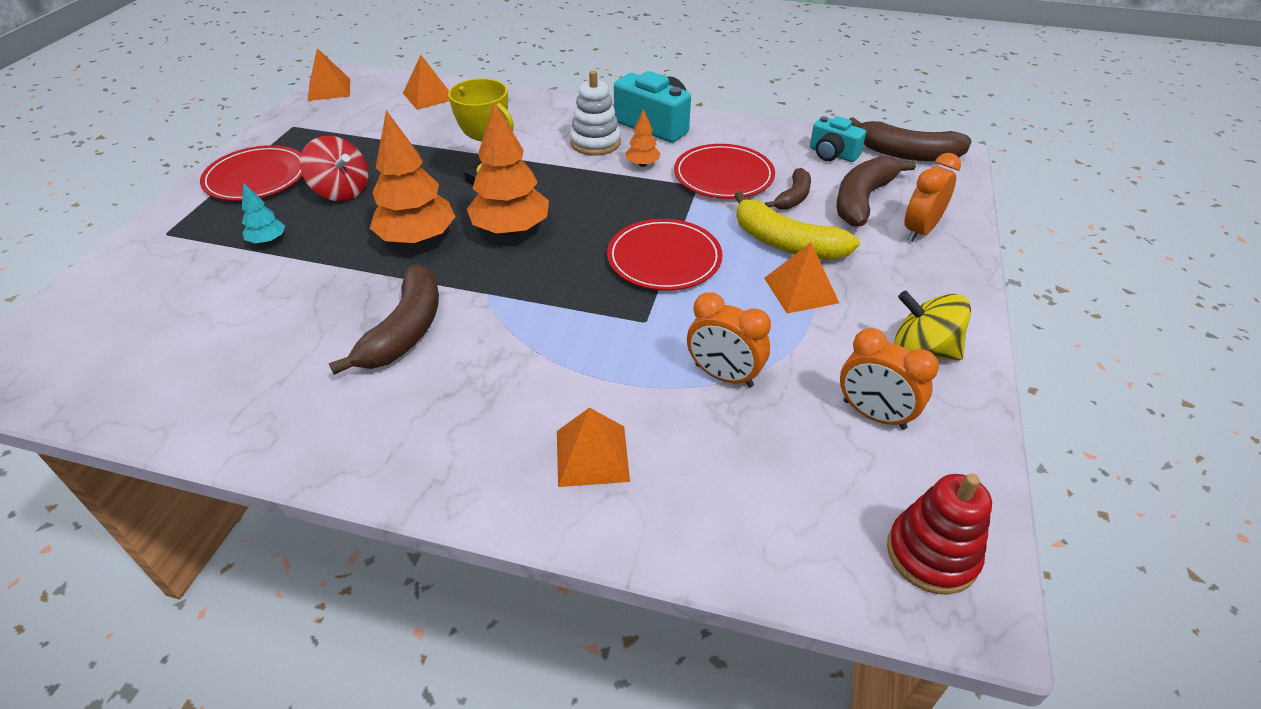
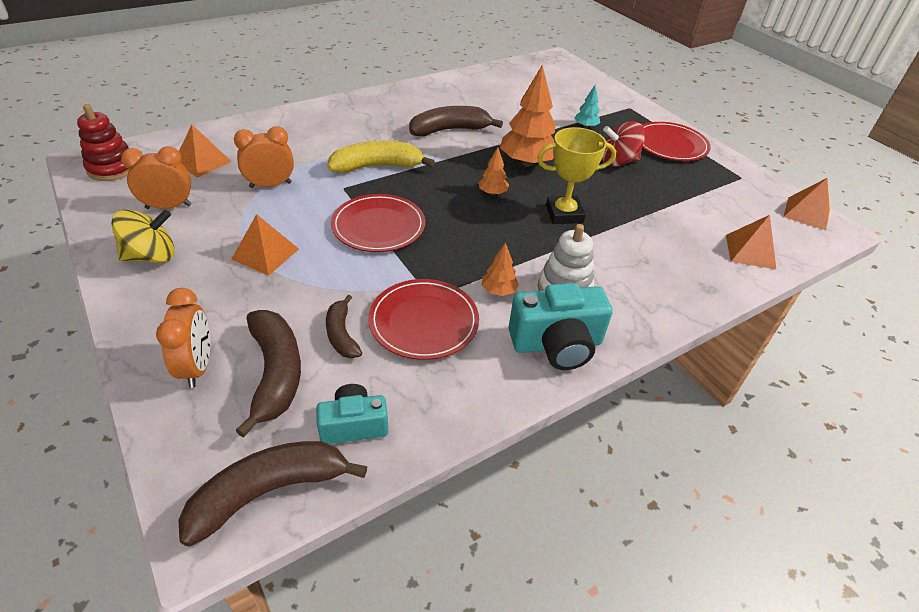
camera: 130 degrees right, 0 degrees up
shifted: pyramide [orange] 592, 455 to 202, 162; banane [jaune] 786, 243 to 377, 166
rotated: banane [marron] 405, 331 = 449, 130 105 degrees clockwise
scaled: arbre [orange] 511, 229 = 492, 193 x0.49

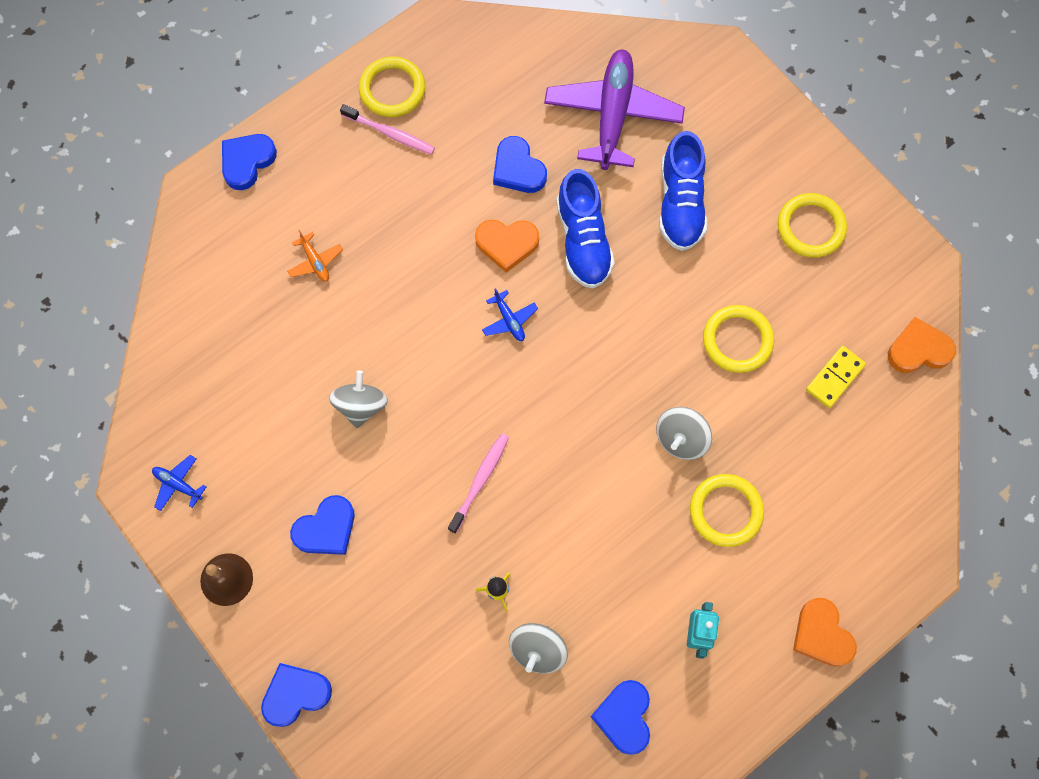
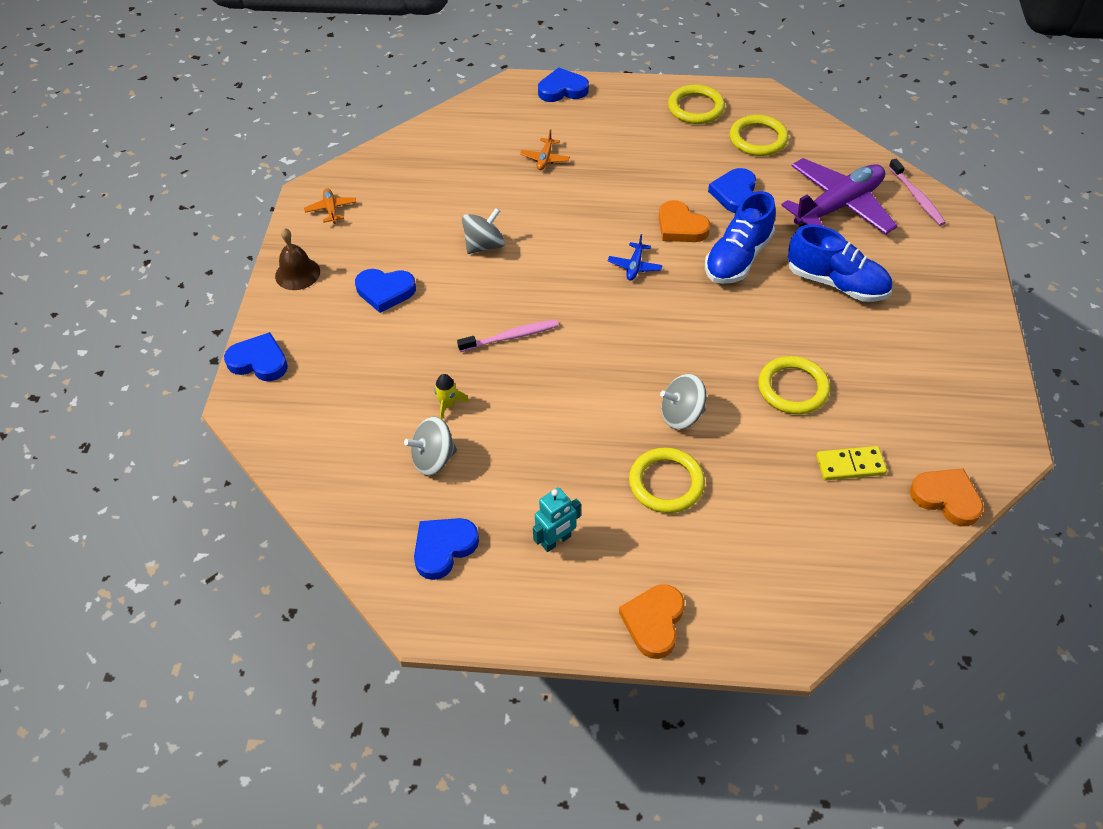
camera: 45 degrees right, 20 degrees down
shifted: anneau [jaune] 810, 227 to 758, 139; brosse à dents [rose] 390, 133 to 917, 197
repainted: avion [bleu] 178, 484 to avion [orange] 331, 209
rotated: chaussure [bleu] 680, 203 = 836, 283 105 degrees counterclockwise

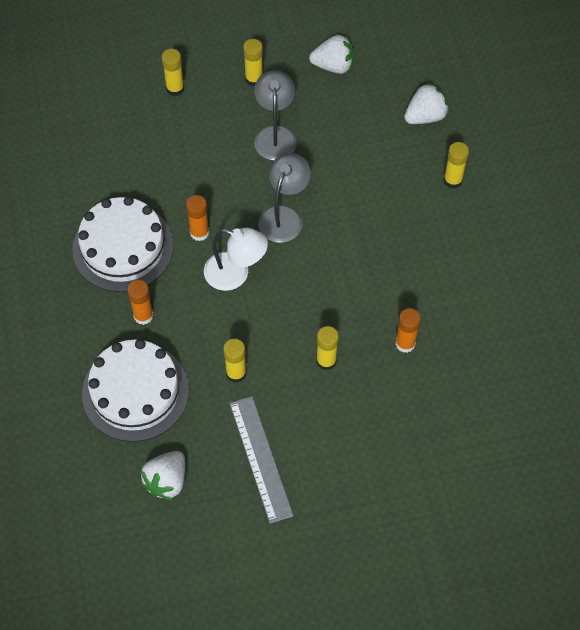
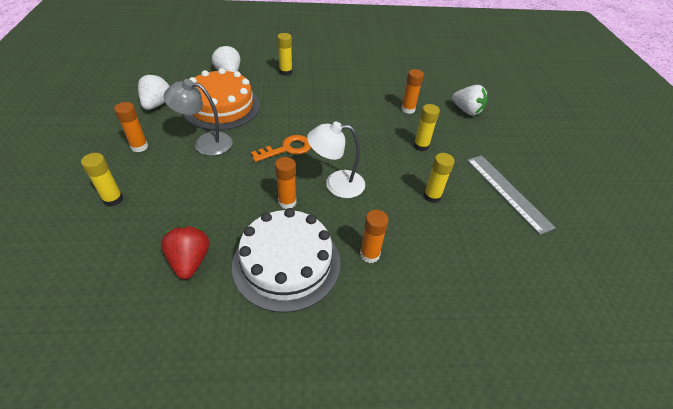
camera: 85 degrees left, 15 degrees down
gone: gâteau [blanc] 135, 392
new: fraise [rouge] 190, 261; gâteau [orange] 221, 107
shifted: fraise [blanc] 166, 481 to 467, 111
swapped: lampe [gris] 284, 216 to clé [orange] 287, 149
repainted: bâton de colle [jaune] 254, 79 to bâton de colle [orange] 139, 147
rotated: lampe [blanc] 235, 274 = 336, 184 120 degrees counterclockwise; règle [gris] 261, 458 = 507, 192 75 degrees clockwise

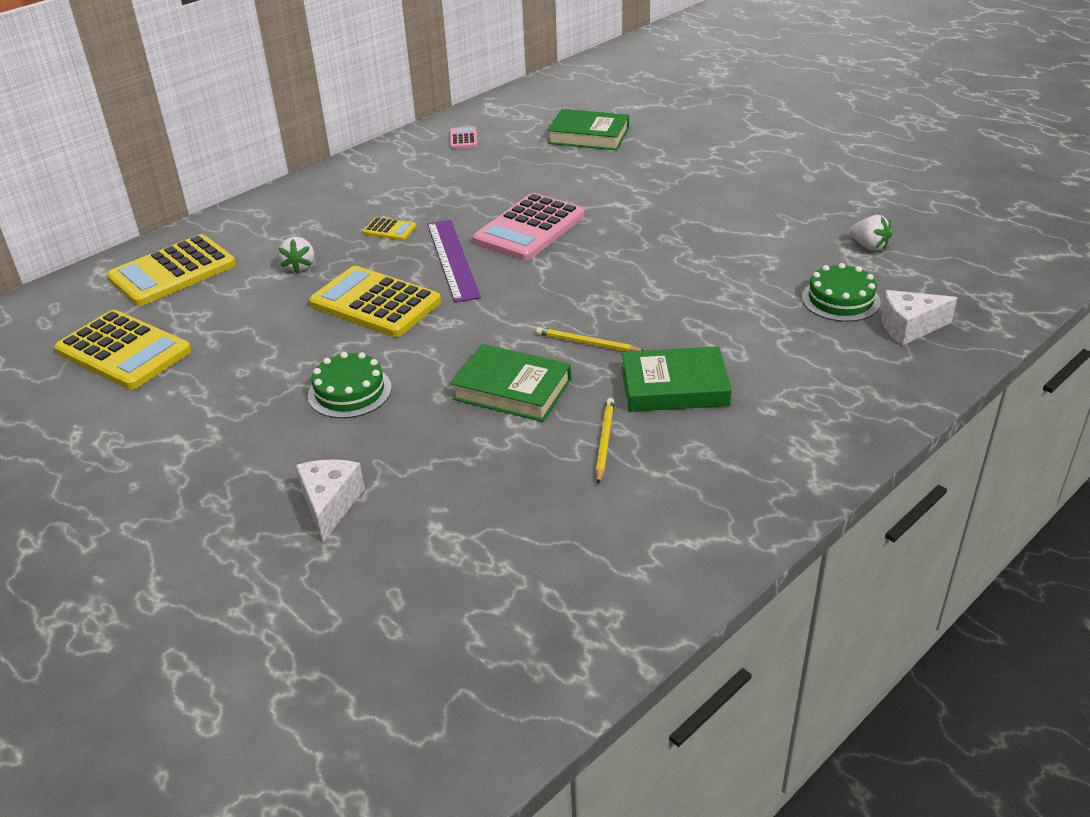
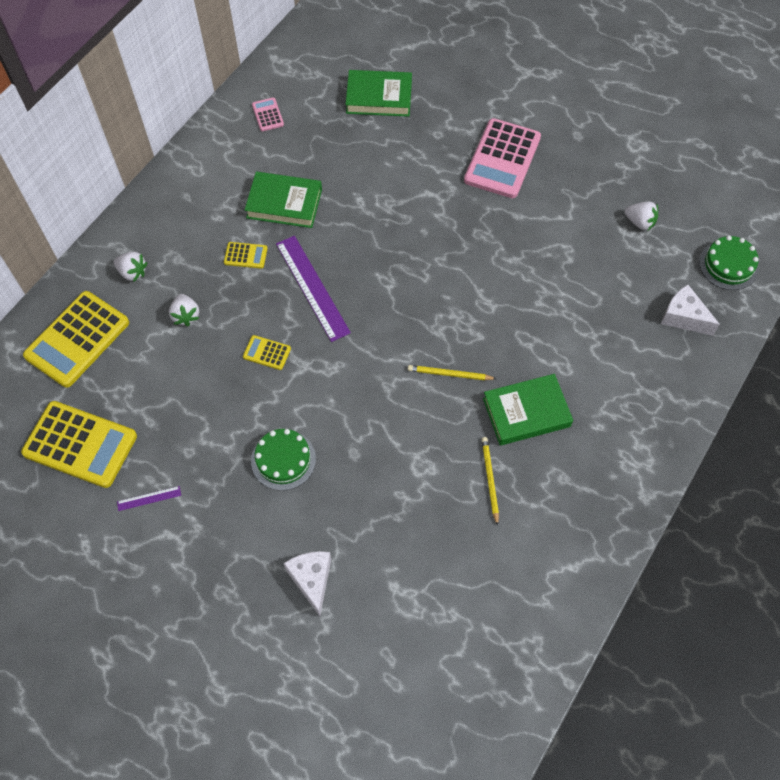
camera: 15 degrees left, 25 degrees up
new: fraise [blanc] 132, 272; règle [violet] 149, 498
shifted: livre [vert] 512, 389 to 284, 203; calculatrice [rose] 529, 229 to 502, 159; gâteau [vert] 840, 299 to 728, 265
rotated: fromage [blanc] 909, 327 = 683, 317 60 degrees clockwise
scaled: calculatrice [jaune] 375, 303 = 267, 353 x0.45

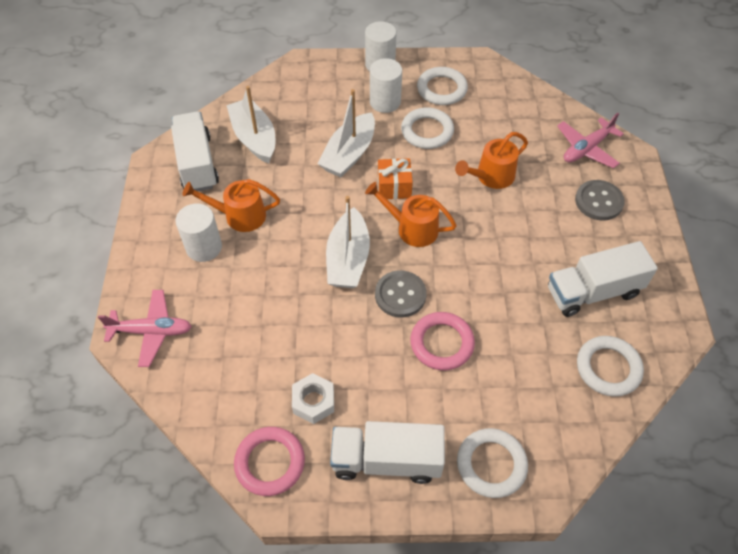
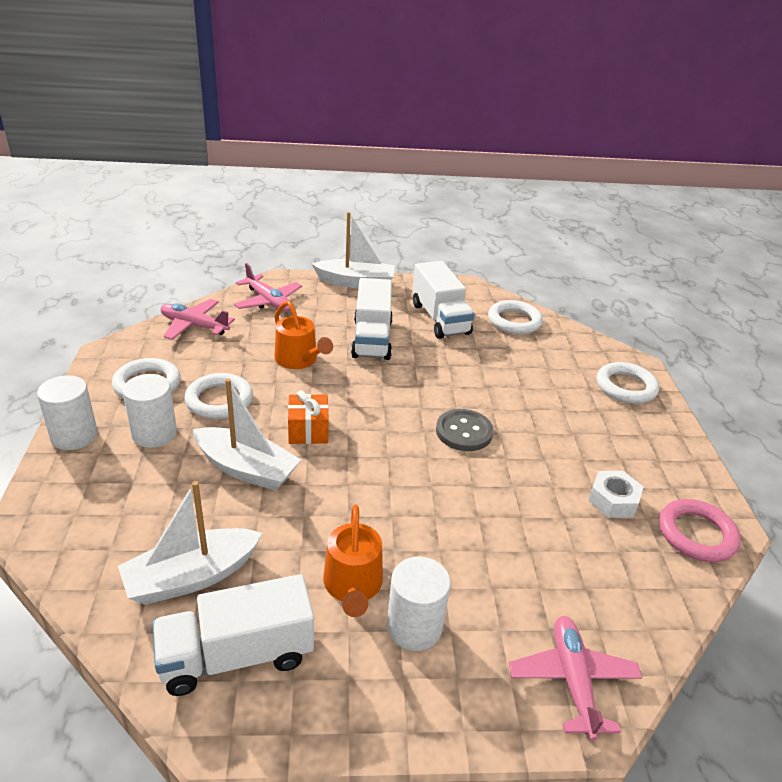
camera: 95 degrees left, 20 degrees down
gone: arrosoir [orange] 412, 228; anneau [rose] 442, 343; bouton [gris] 598, 201
new: avion [rose] 194, 326
shifted: bateau [blanc] 348, 259 to 356, 282; camion [blanc] 386, 460 to 372, 339

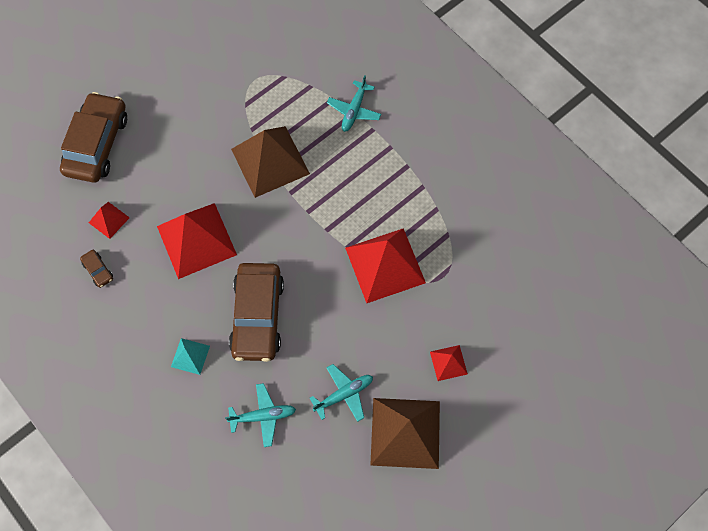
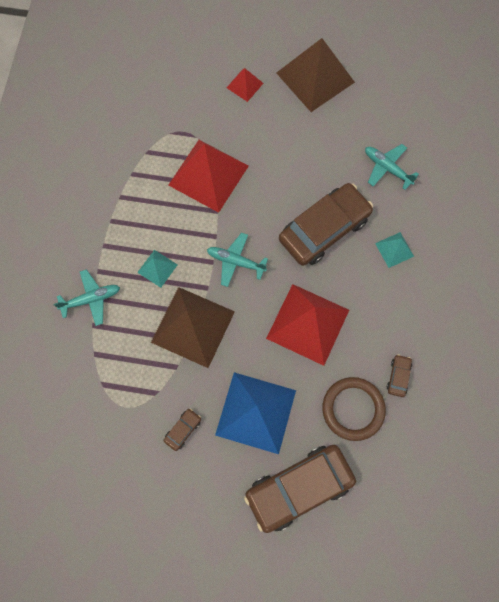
camera: 130 degrees left, 5 degrees up
new: pyramide [turquoise] 157, 268; voiture [marron] 183, 430; pyramide [bleu] 256, 412
shifted: avion [turquoise] 344, 394 to 235, 261
swapped: pyramide [rouge] 109, 220 to anneau [marron] 353, 409

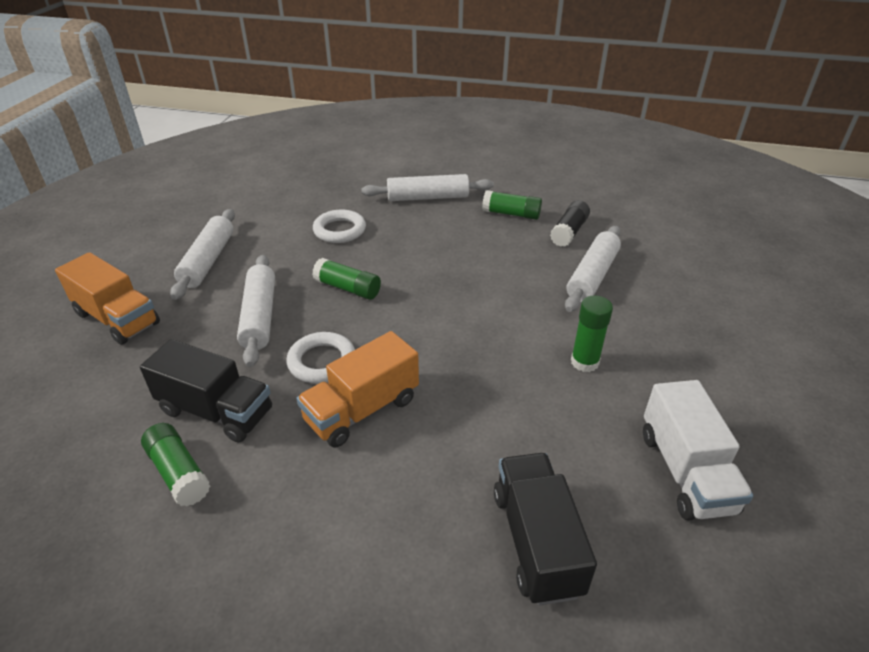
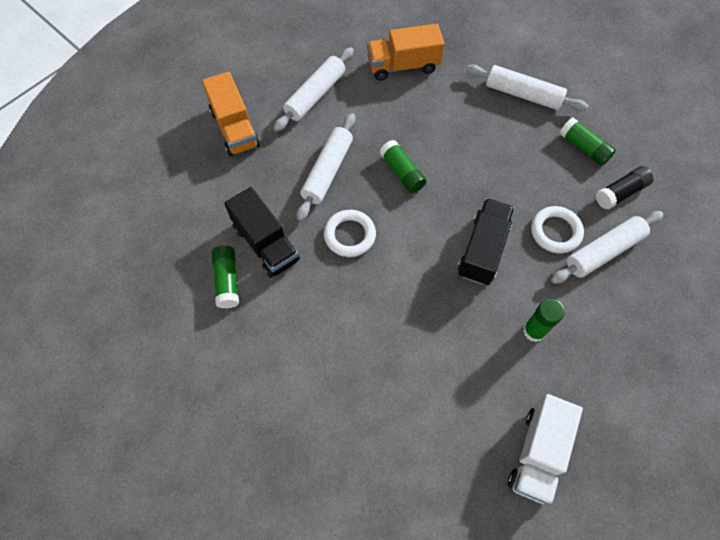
camera: 30 degrees right, 25 degrees up
shifted: camion [orange] 362, 410 to 403, 66; camion [noir] 536, 541 to 483, 250; anneau [blanc] 339, 230 to 555, 232

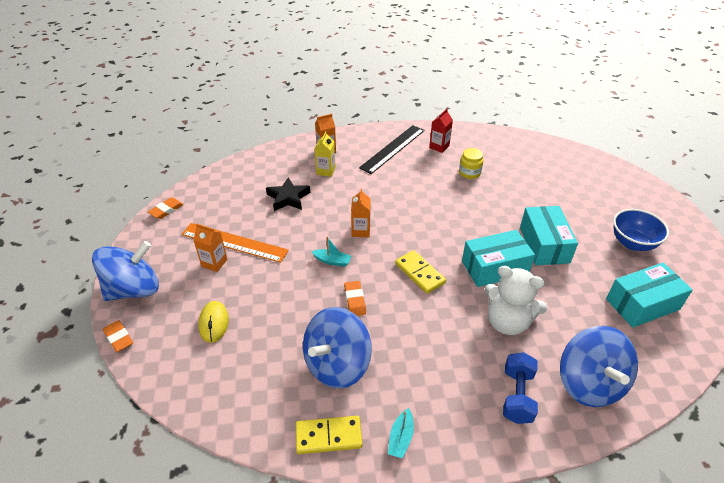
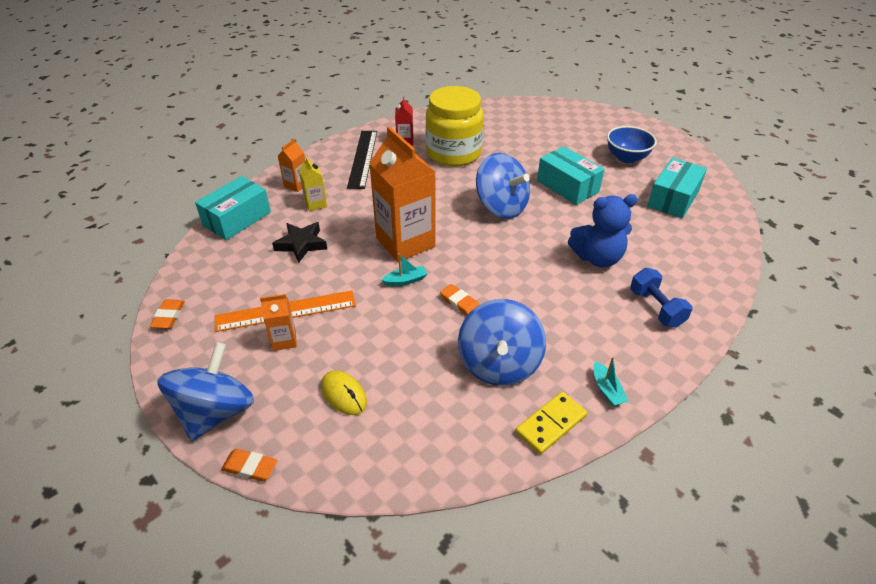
camera: 35 degrees left, 0 degrees up
gone: domino [jaune] 420, 273
shifted: boîte [turquoise] 494, 268 to 237, 219; toupie [bleu] 589, 383 to 501, 207
repainted: ours en peluche [blanc] 507, 322 to ours en peluche [bleu] 597, 258
scaled: brique de lait [orange] 360, 231 = 405, 242 x2.22; bocal [jaune] 469, 173 = 453, 153 x2.38

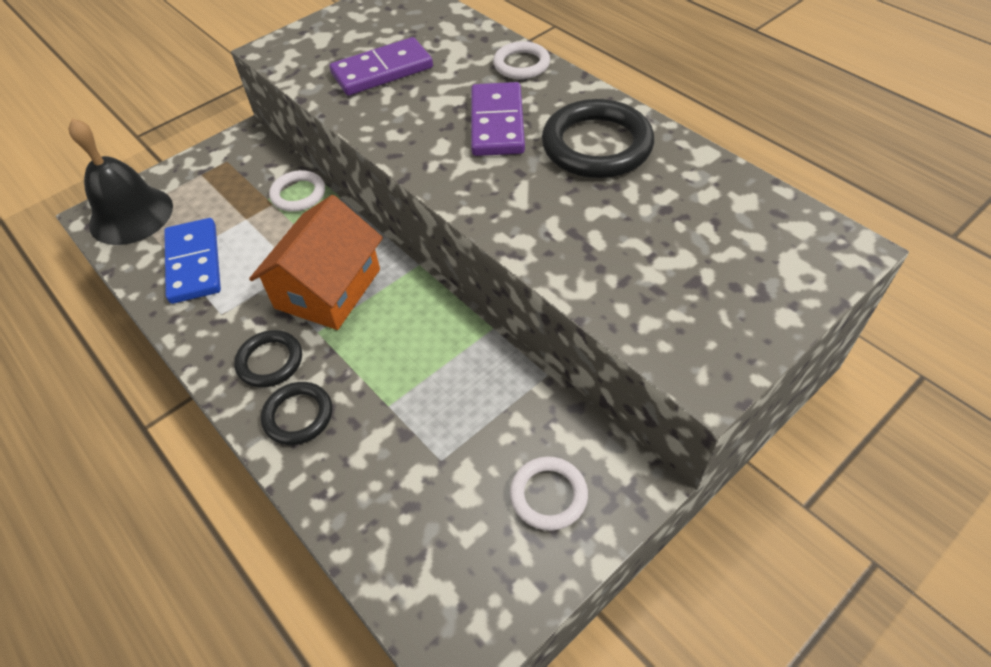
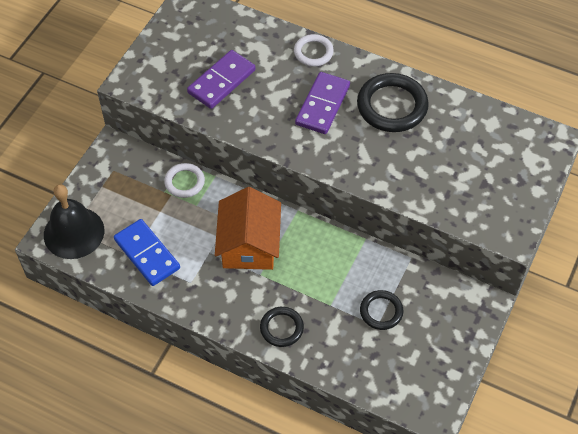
camera: 25 degrees left, 5 degrees up
gone: anneau [blanc] 548, 495
shifted: anneau [noir] 270, 361 to 381, 311
rotated: domino [violet] 497, 123 = 323, 105 45 degrees clockwise

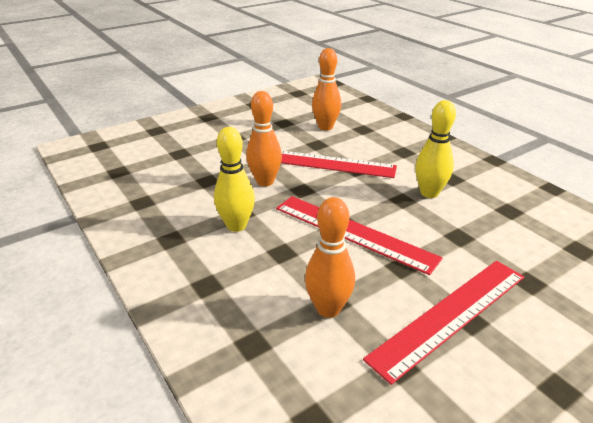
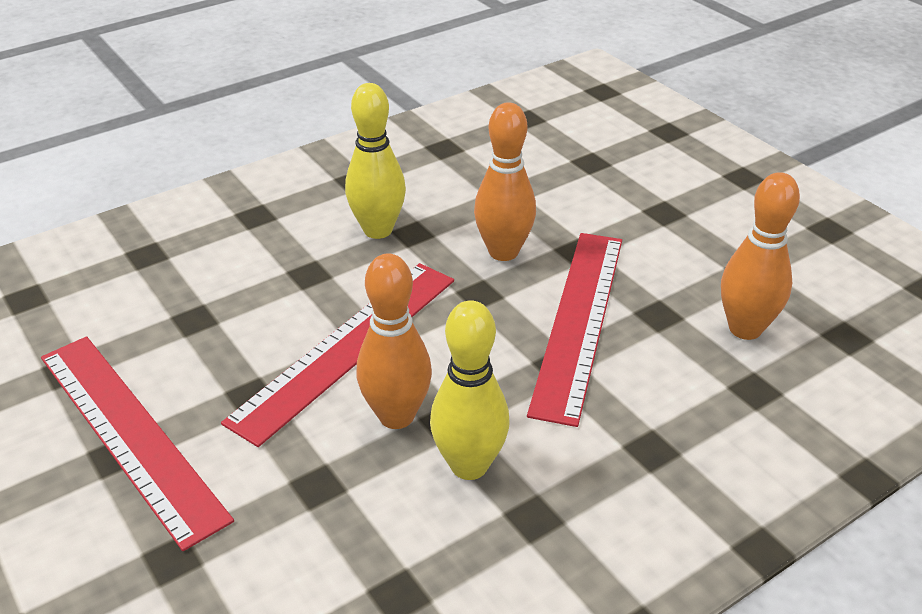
camera: 90 degrees right, 5 degrees up
shifted: quille [orange] 328, 309 to 396, 416

